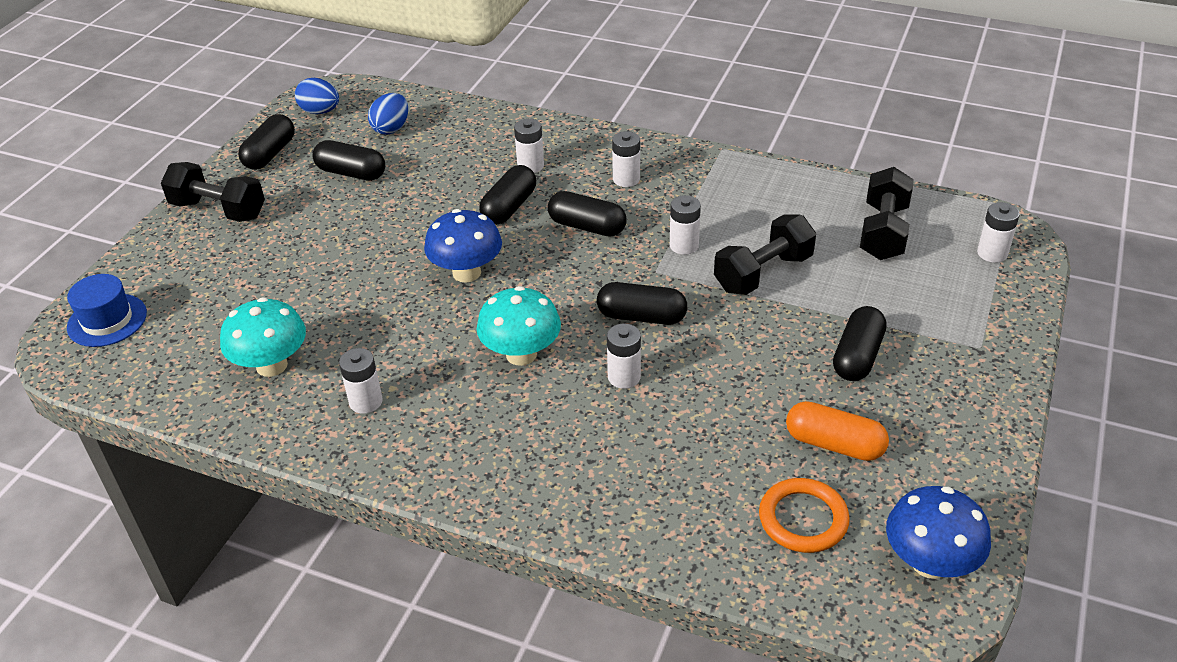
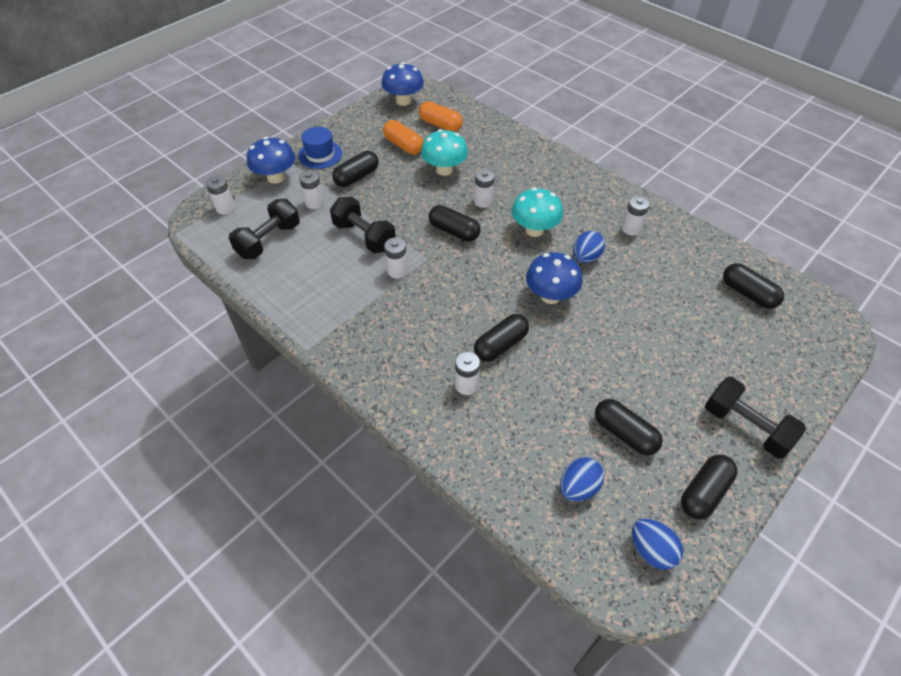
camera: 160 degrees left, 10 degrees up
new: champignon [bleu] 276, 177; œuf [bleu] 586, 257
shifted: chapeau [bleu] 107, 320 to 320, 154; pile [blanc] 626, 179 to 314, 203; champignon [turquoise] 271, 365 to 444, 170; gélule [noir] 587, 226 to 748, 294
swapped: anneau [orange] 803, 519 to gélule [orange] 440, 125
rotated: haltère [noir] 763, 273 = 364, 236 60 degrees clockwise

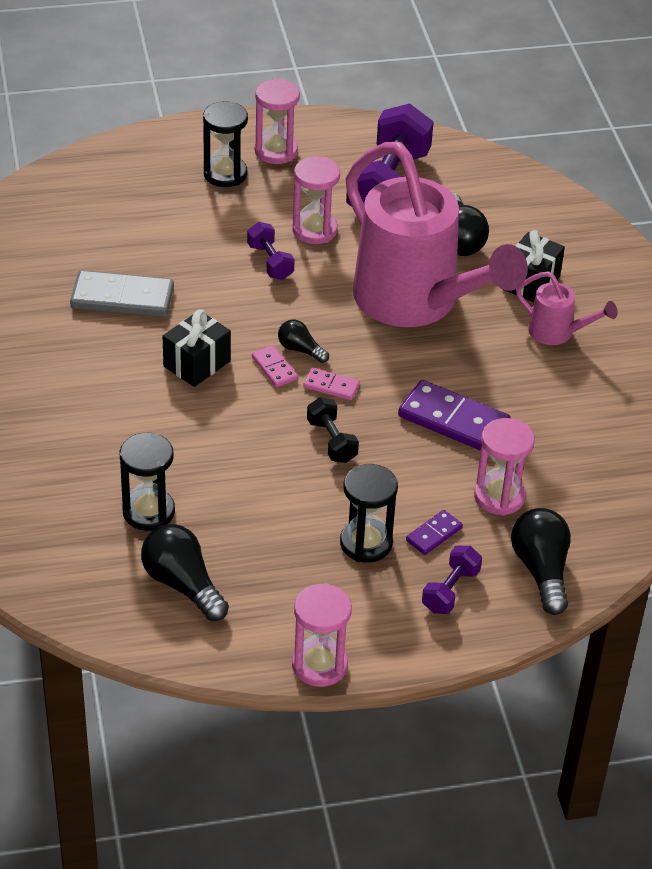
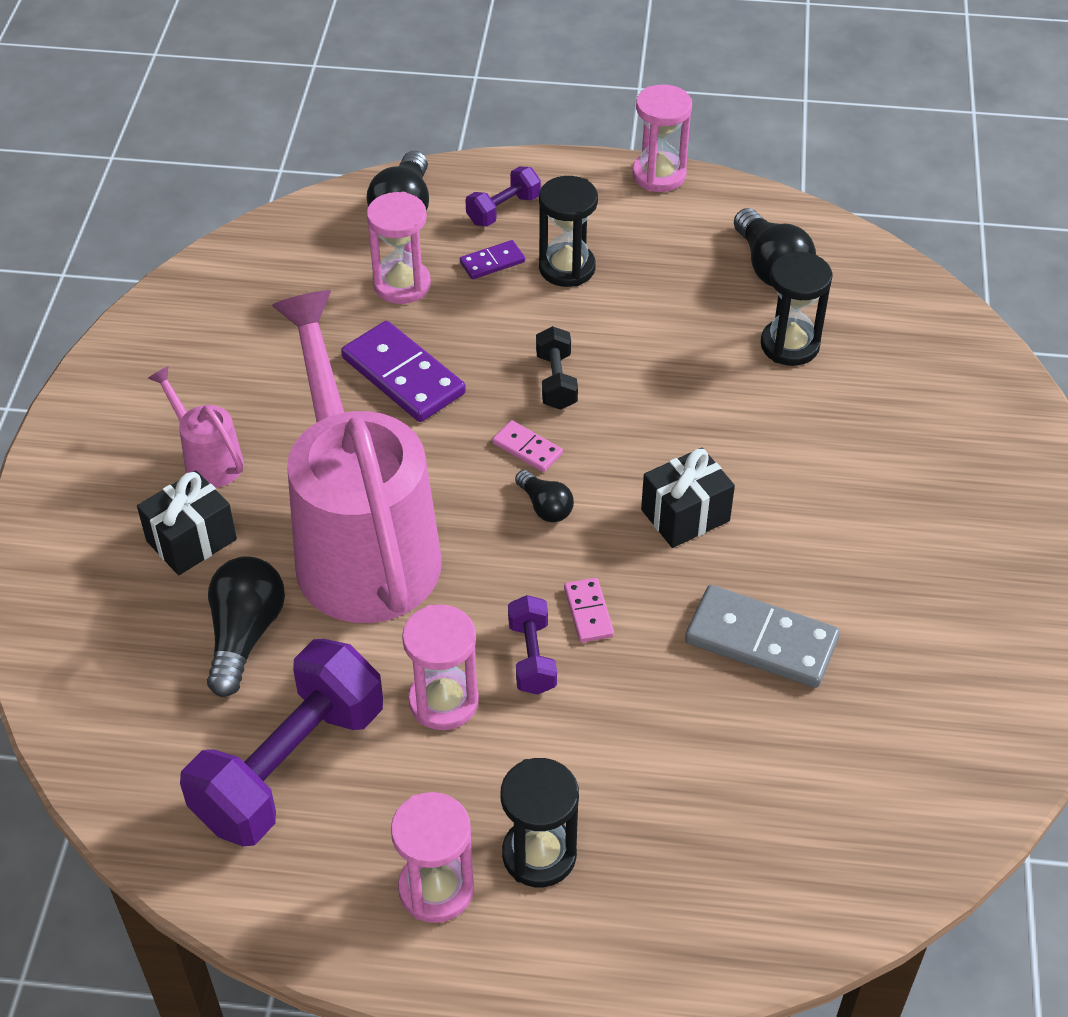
camera: 160 degrees left, 5 degrees up
shifted: domino [rose] 274, 368 to 588, 612

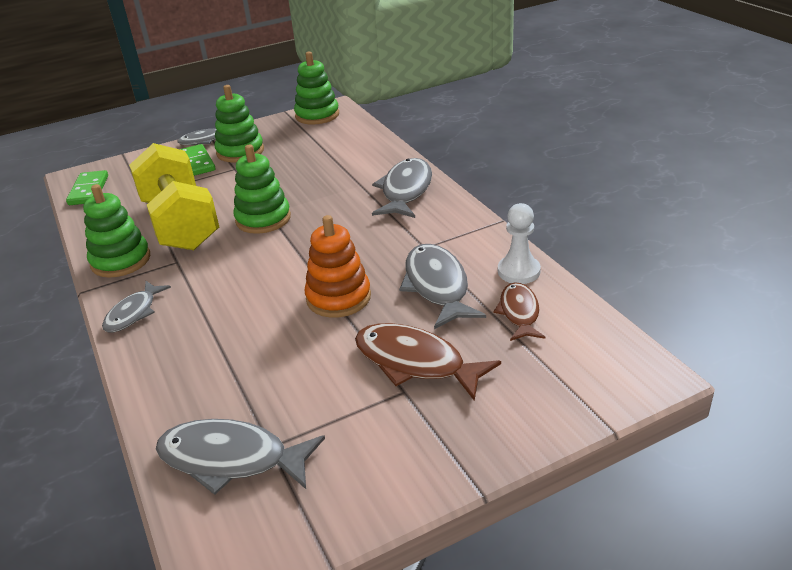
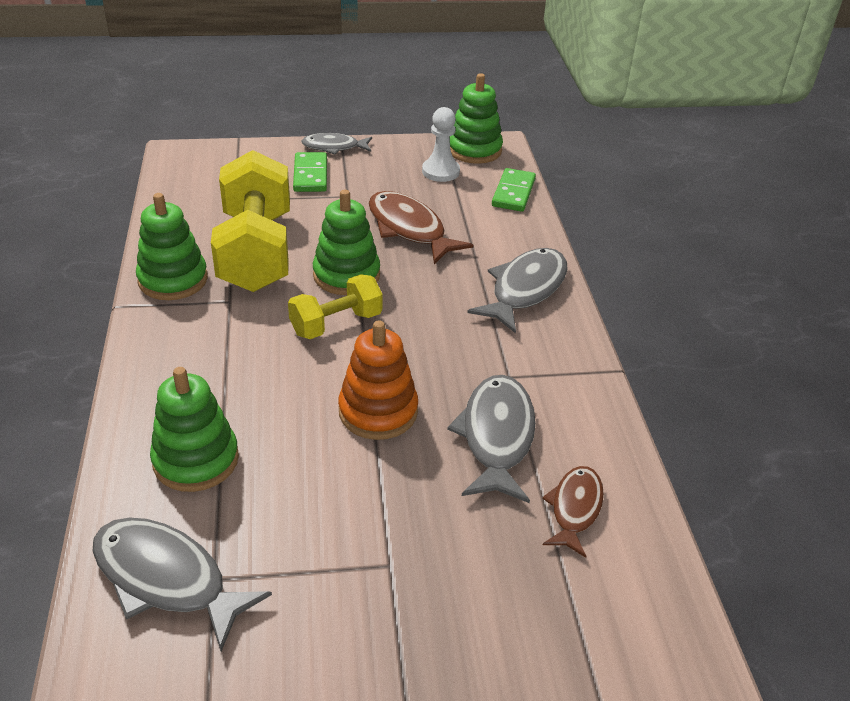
camera: 15 degrees right, 5 degrees up
gone: poisson [gris] 133, 313
new: haltère [jaune] 336, 324
shifted: jouet à empiler [vert] 240, 151 to 196, 460; poisson [marron] 415, 362 to 409, 229; pion [blanc] 518, 271 to 440, 171; domino [vert] 88, 190 to 513, 193

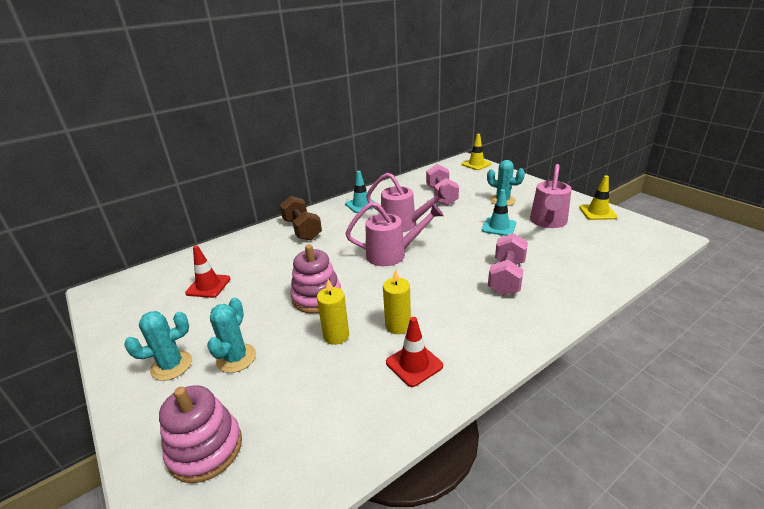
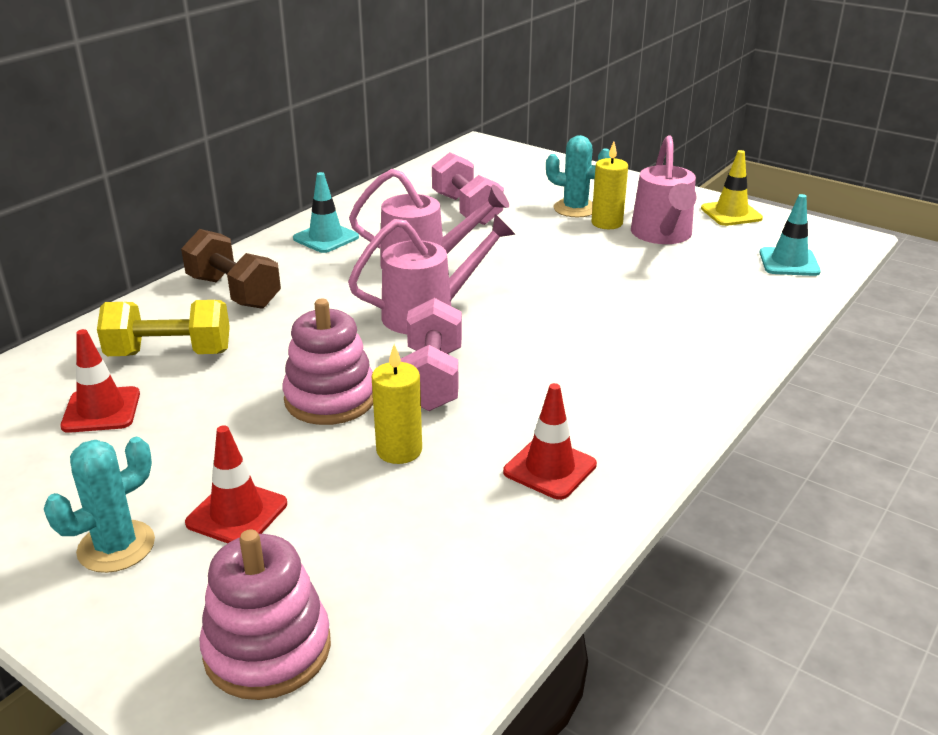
camera: 20 degrees left, 0 degrees up
gone: cône de chantier [jaune] 476, 164
new: haltère [jaune] 170, 353
shifted: haltère [rose] 506, 277 to 432, 379; bougie [jaune] 398, 326 to 607, 223; cône de chantier [turquoise] 499, 227 to 789, 262
swapped: cactus [turquoise] 236, 358 to cône de chantier [rouge] 237, 513

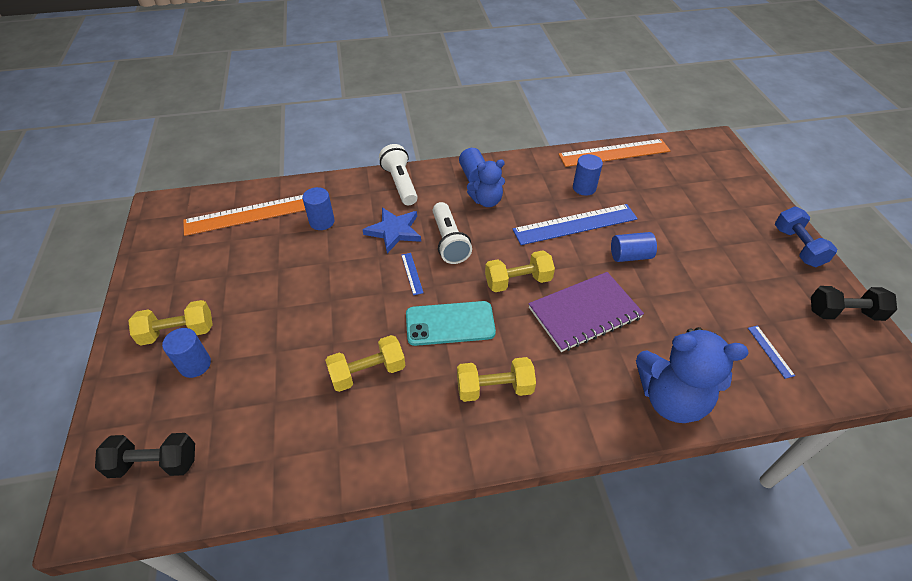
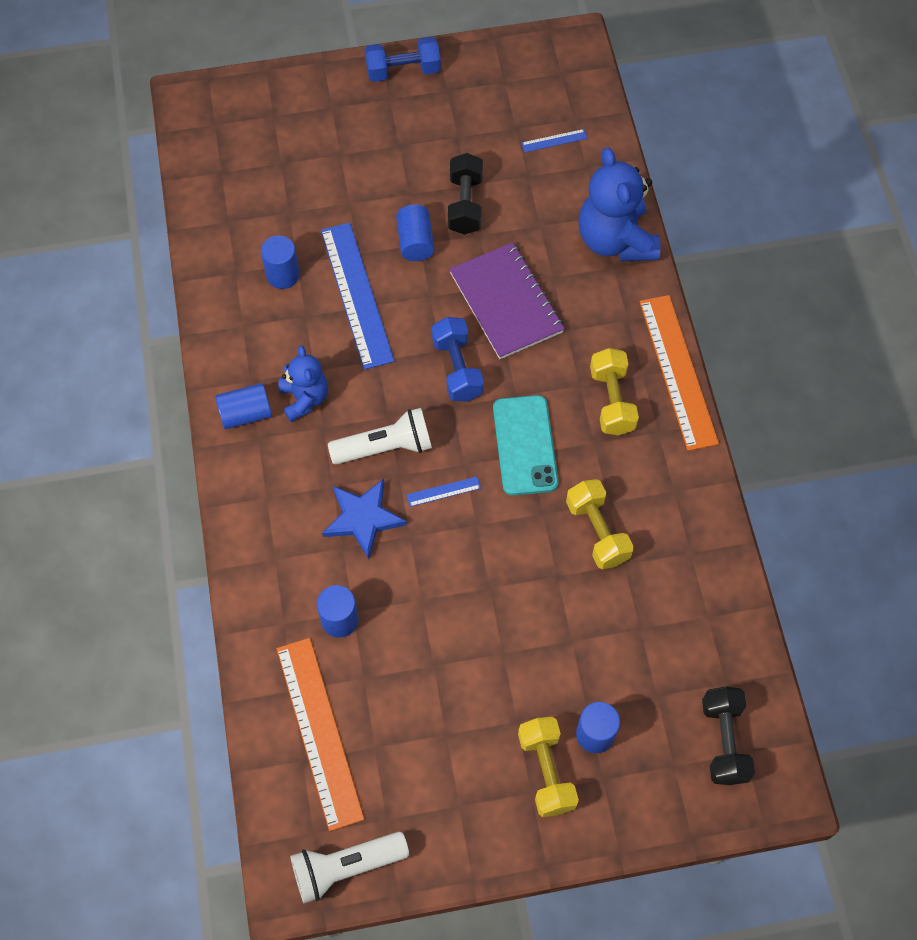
camera: 90 degrees left, 15 degrees up
shifted: lampe de poche [blanc] 400, 183 to 346, 867; haltère [noir] 843, 313 to 465, 204; règle [orange] 614, 153 to 677, 371
repainted: haltère [jaune] 518, 281 to haltère [bleu] 457, 368
rotated: ours en peluche [bleu] 671, 398 = 615, 240 150 degrees clockwise

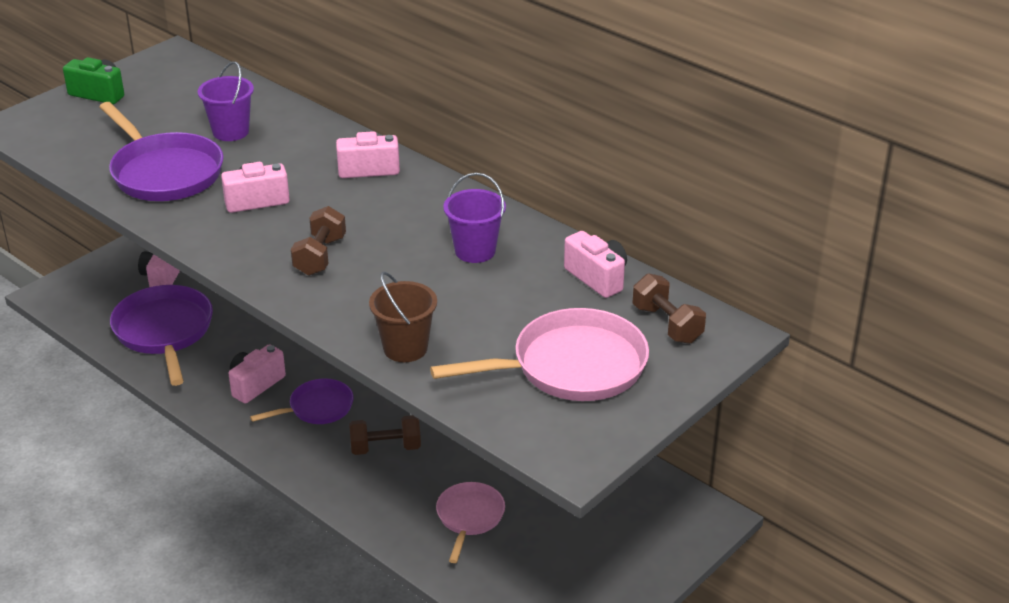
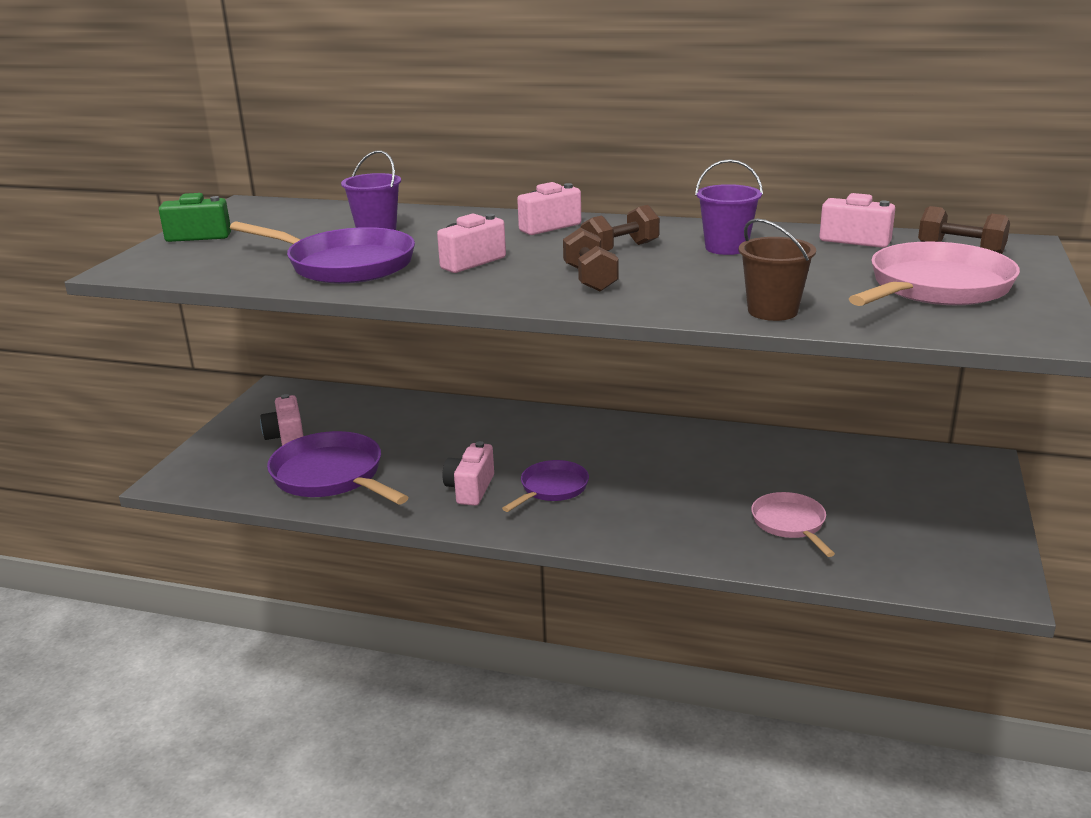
camera: 25 degrees left, 10 degrees down
shifted: haltère [marron] 385, 448 to 620, 249

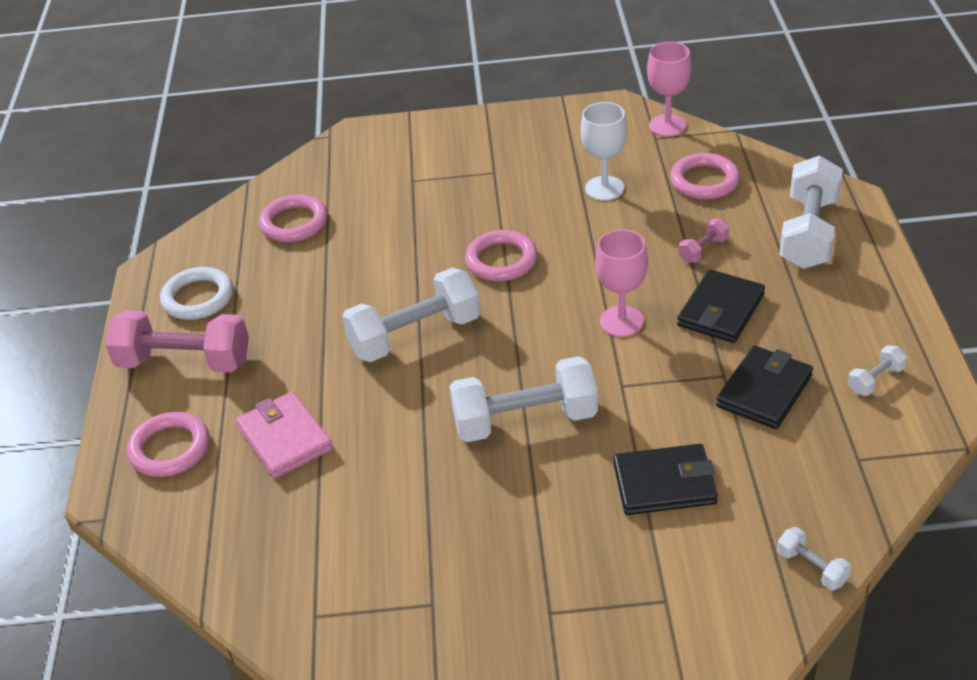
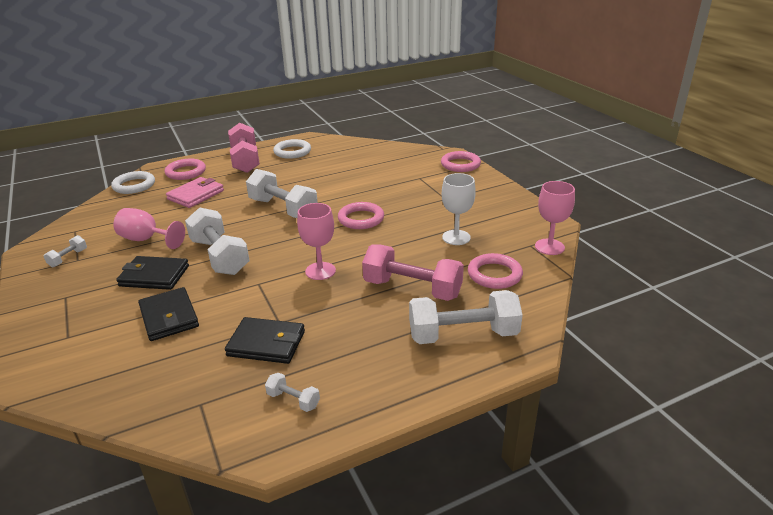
camera: 65 degrees right, 10 degrees down
new: anneau [blanc] 134, 185; verre à pied [rose] 146, 240
shifted: haltère [blanc] 812, 568 to 68, 258; portefeuille [noir] 720, 310 to 154, 276; anneau [rose] 294, 223 to 460, 164
scaled: haltère [rose] 703, 250 = 412, 289 x2.22

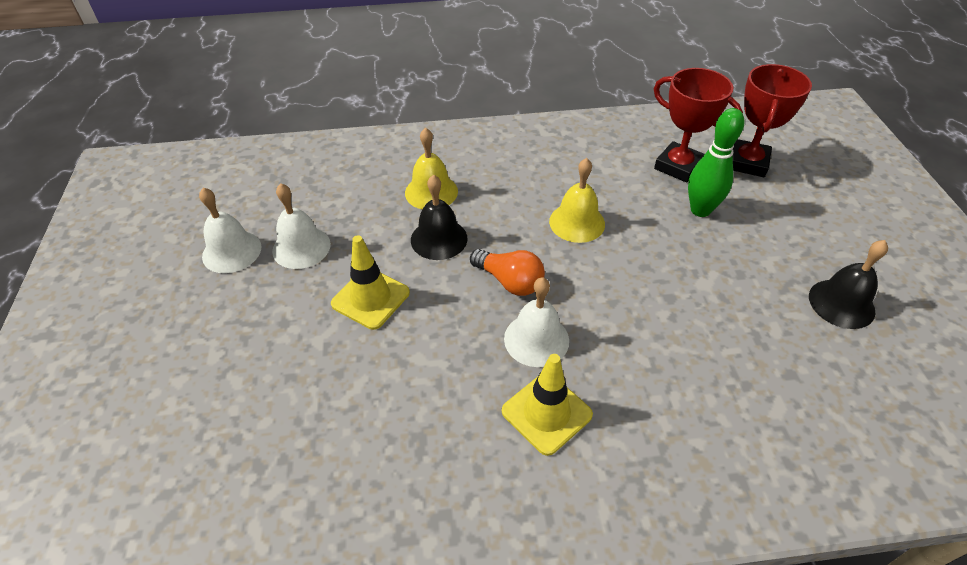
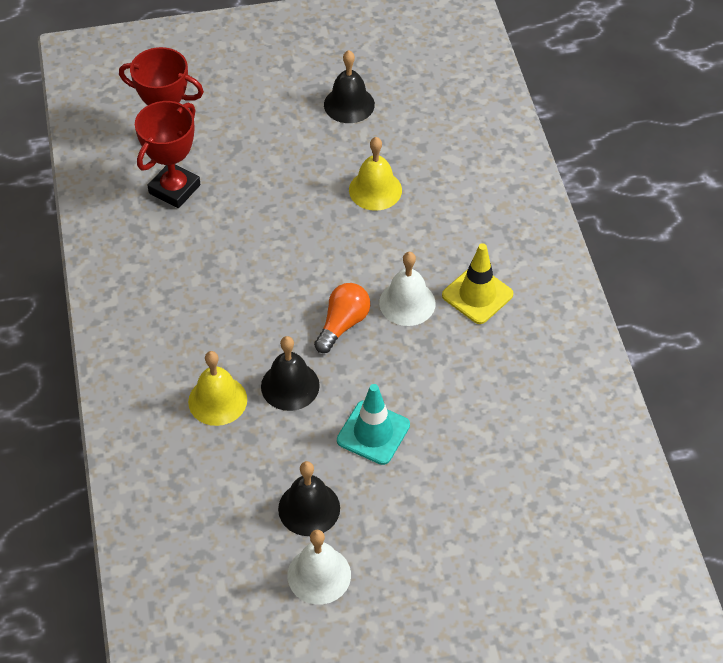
camera: 95 degrees left, 5 degrees up
gone: quille [vert] 700, 210
shifted: cloche [jaune] 577, 222 to 375, 190
repainted: cloche [blanc] 301, 247 to cloche [noir] 309, 508; cône de chantier [jaune] 370, 298 to cône de chantier [turquoise] 373, 433

